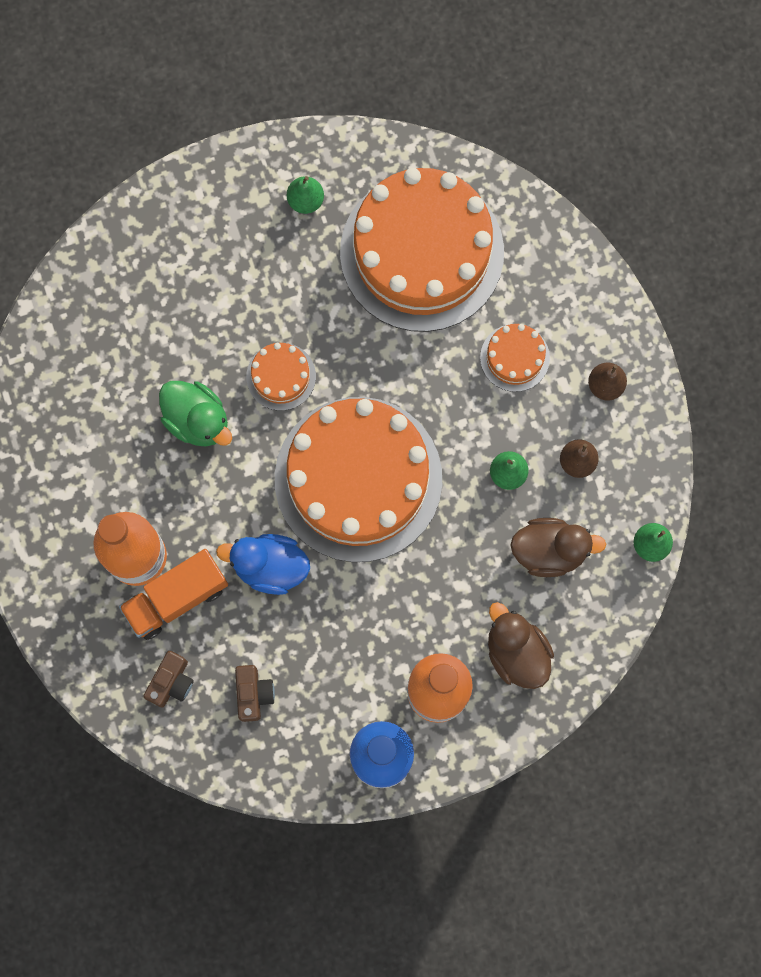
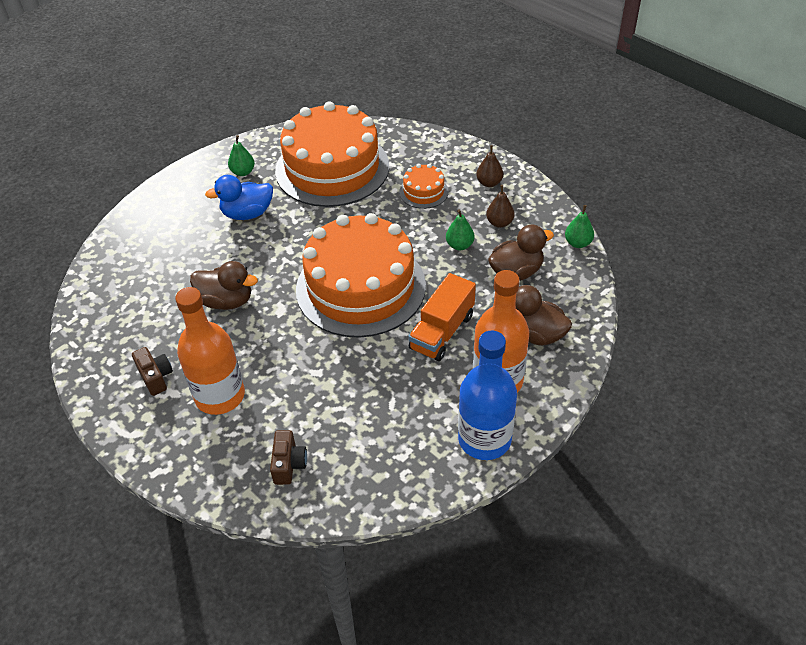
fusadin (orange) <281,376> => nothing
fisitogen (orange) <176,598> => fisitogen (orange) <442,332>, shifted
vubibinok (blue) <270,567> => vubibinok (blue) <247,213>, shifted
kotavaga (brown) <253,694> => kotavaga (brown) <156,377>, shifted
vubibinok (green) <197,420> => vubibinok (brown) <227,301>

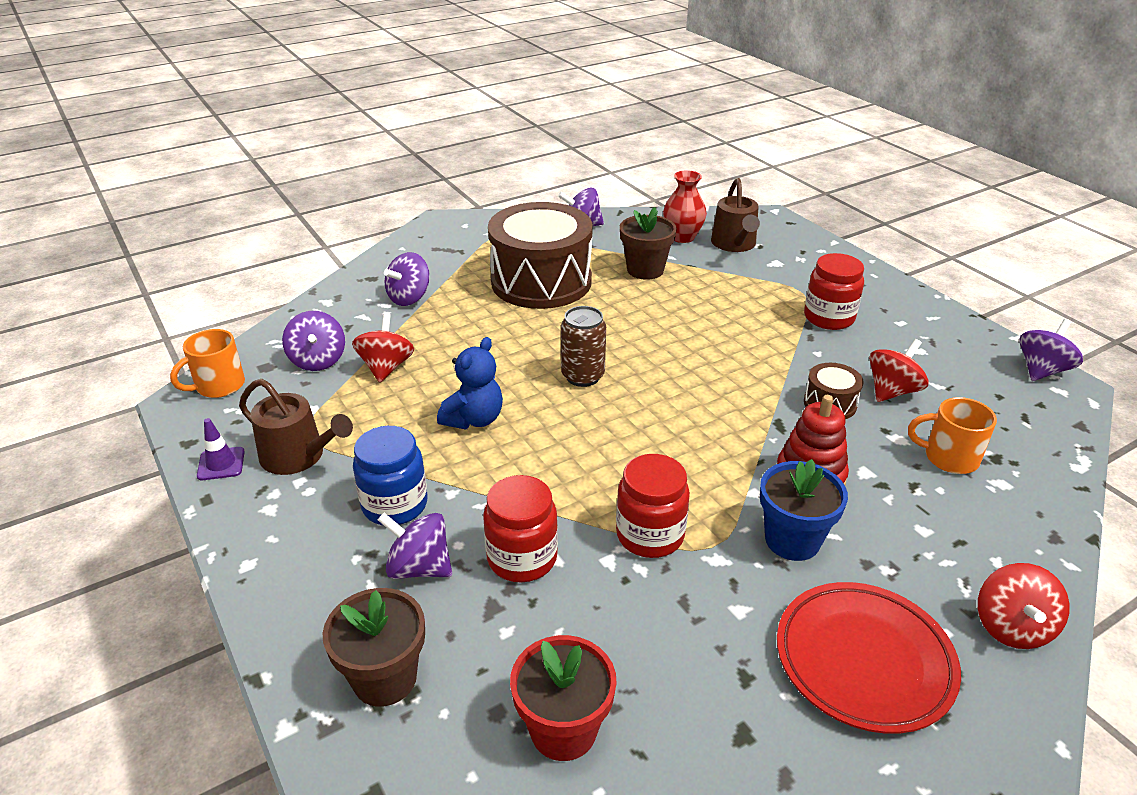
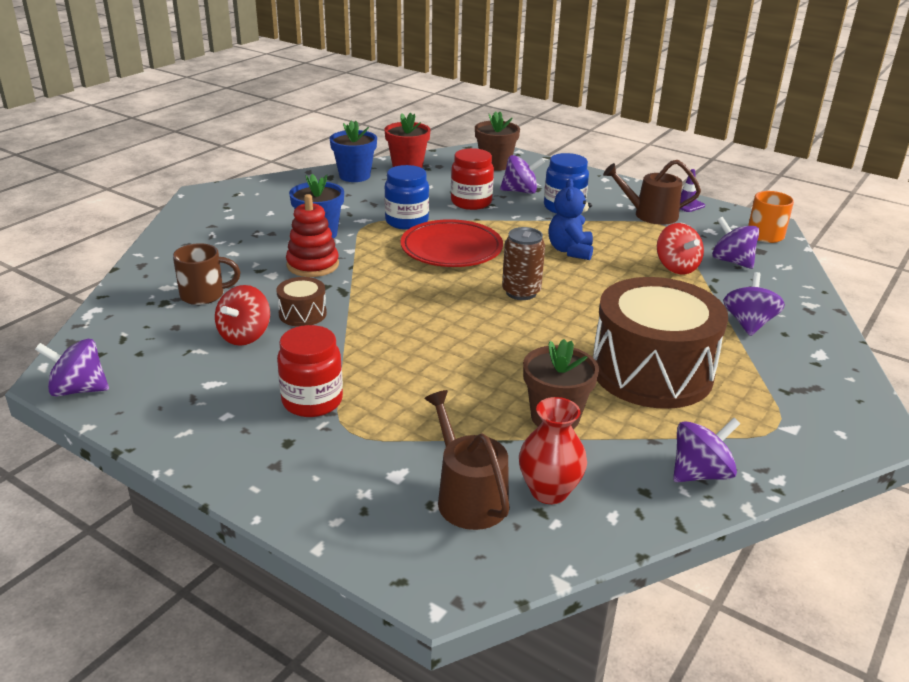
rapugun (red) <1011,627> => nothing
nothing => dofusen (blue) <354,176>
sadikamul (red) <864,660> => sadikamul (red) <451,249>, shifted
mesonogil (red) <650,535> => mesonogil (blue) <406,221>
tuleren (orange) <949,457> => tuleren (brown) <204,295>
rapugun (purple) <1041,370> => rapugun (purple) <78,390>, 75 degrees clockwise

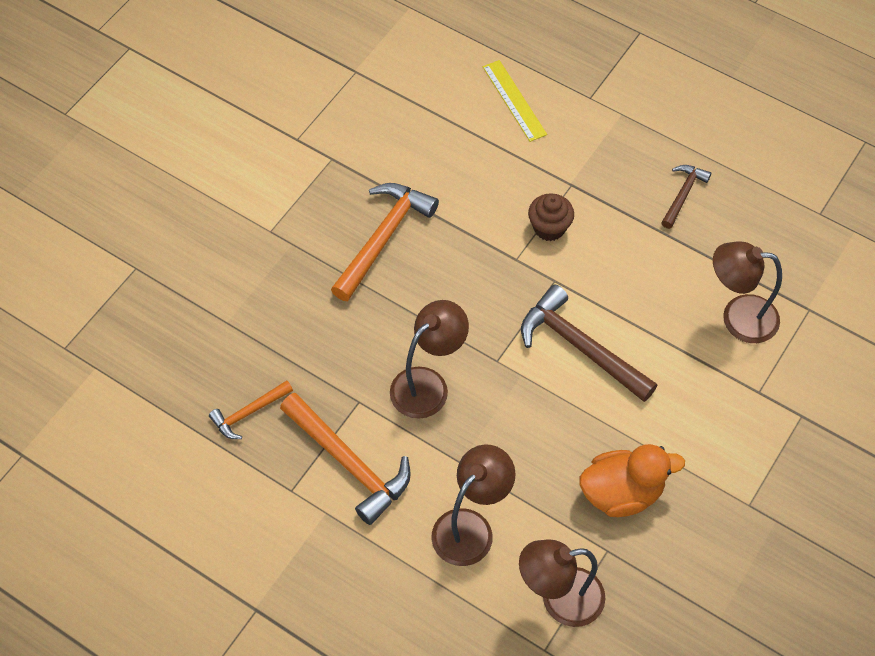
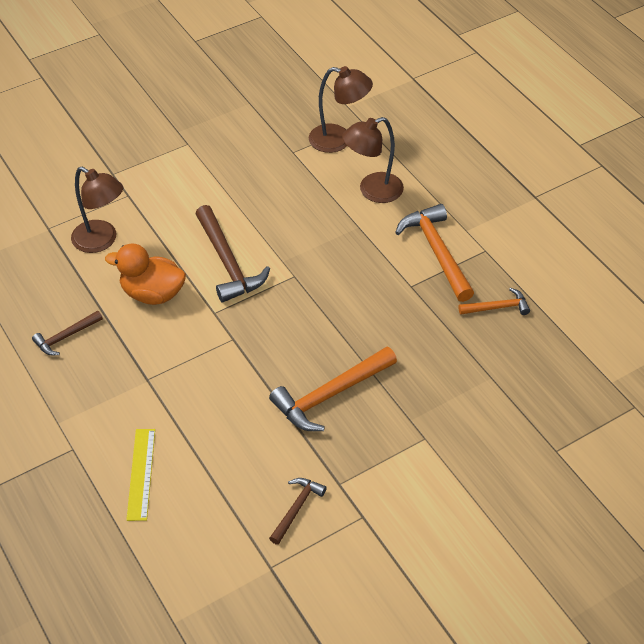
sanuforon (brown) <428,384> => nothing
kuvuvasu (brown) <549,228> => nothing
nothing => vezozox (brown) <296,508>
vubibinok (orange) <622,493> => vubibinok (orange) <152,293>, shifted

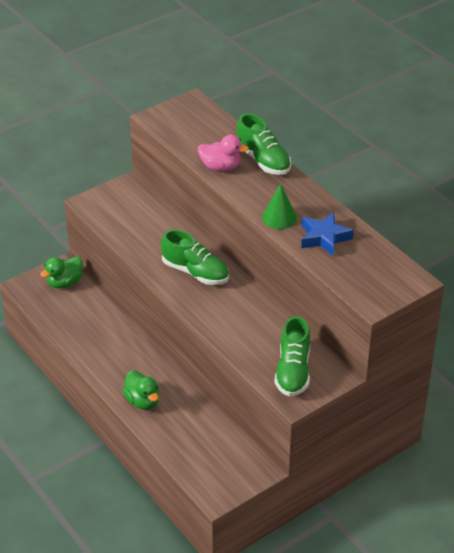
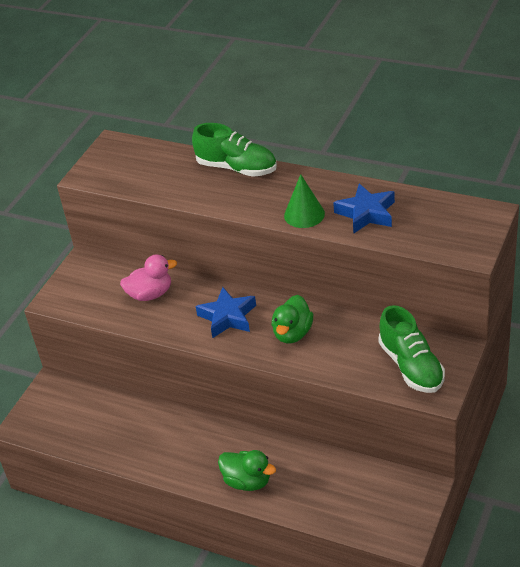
vubibinok (green) <64,282> => vubibinok (green) <293,333>, shifted
vubibinok (pink) <220,167> => vubibinok (pink) <150,294>, shifted
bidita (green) <195,272> => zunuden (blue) <228,317>

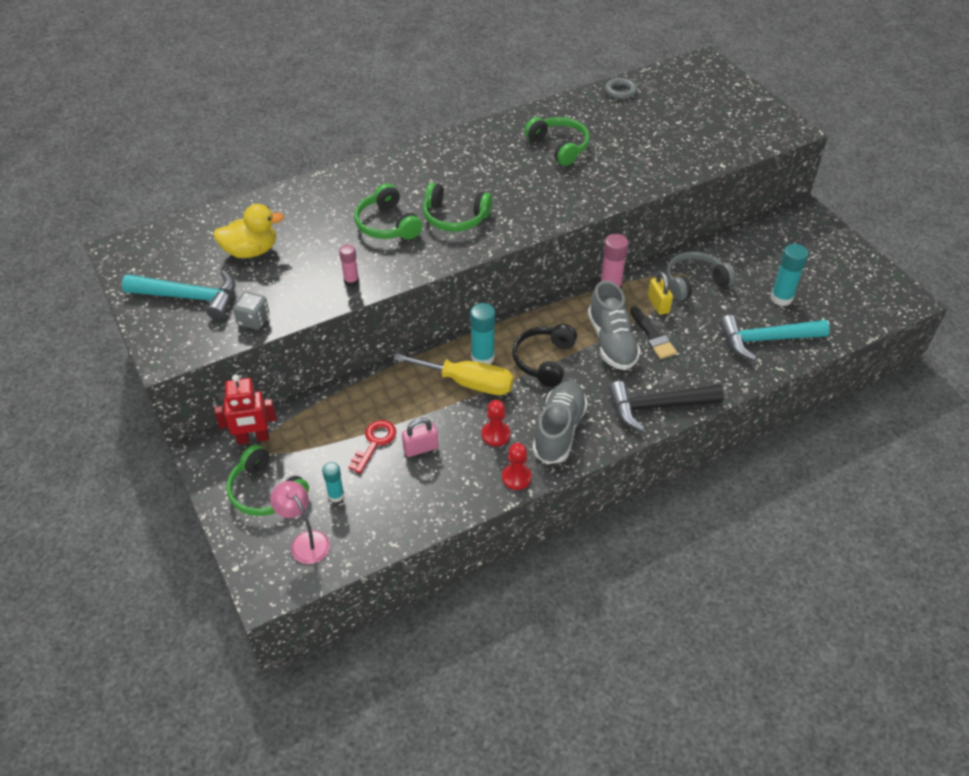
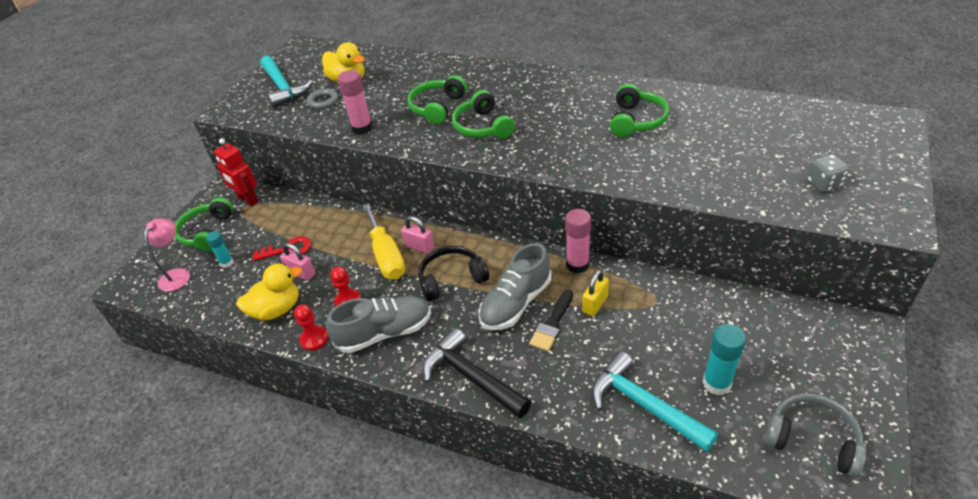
nothing => vubibinok (yellow) <277,309>
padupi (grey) <254,320> => padupi (grey) <824,184>, shifted
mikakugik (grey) <620,91> => mikakugik (grey) <323,101>, shifted
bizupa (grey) <694,282> => bizupa (grey) <812,440>, shifted
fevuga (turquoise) <482,358> => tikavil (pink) <419,247>
fevuga (pink) <351,281> => fevuga (pink) <362,128>, x1.62

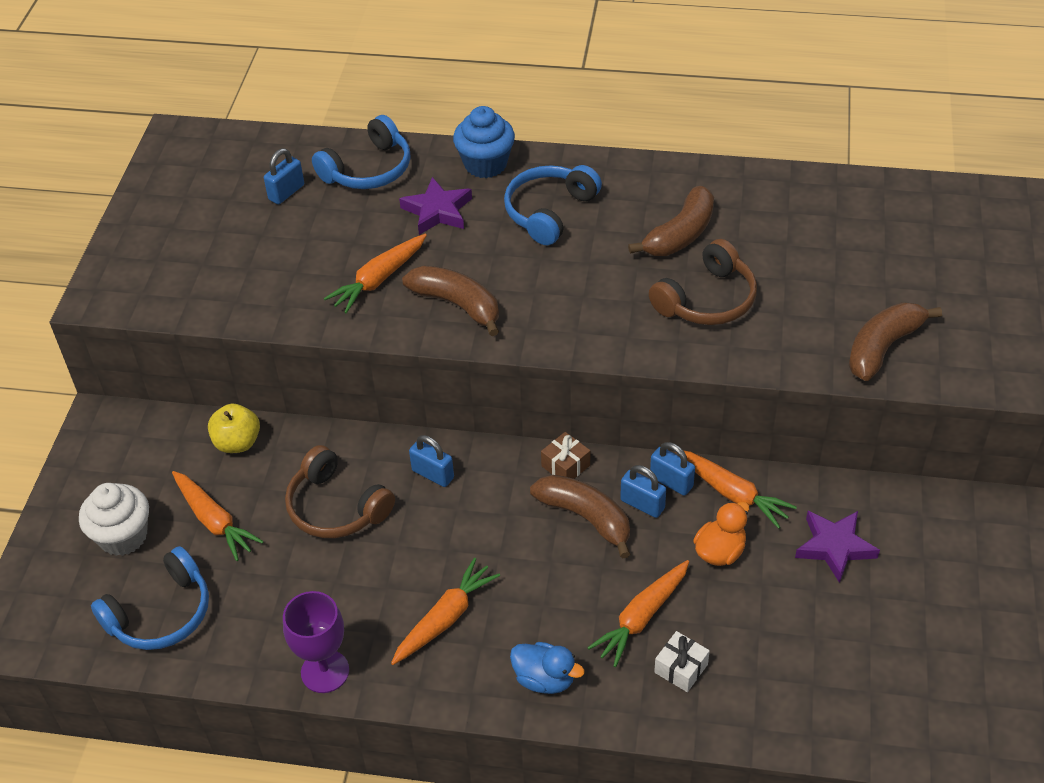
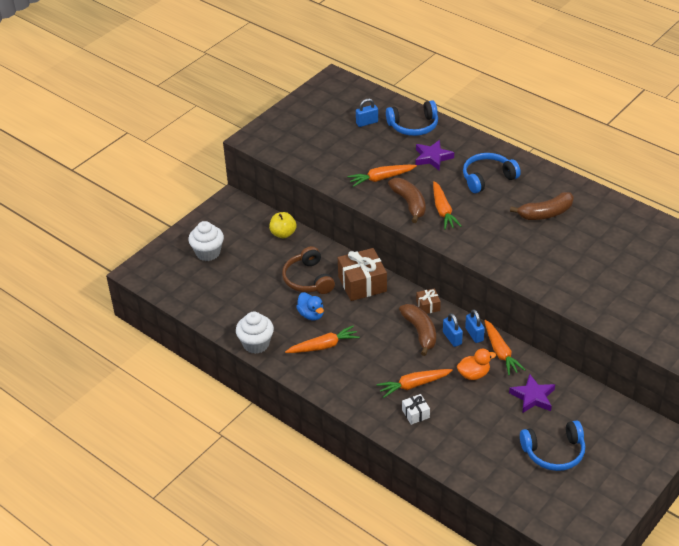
kuvuvasu (blue) <485,164> => nothing
bizupa (brown) <707,300> => nothing
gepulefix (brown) <883,347> => nothing
bizupa (blue) <161,614> => bizupa (blue) <554,452>, shifted
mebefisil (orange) <214,521> => mebefisil (orange) <443,210>, shifted
vubibinok (blue) <544,679> => vubibinok (blue) <311,314>, shifted
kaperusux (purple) <325,671> => kuvuvasu (white) <256,344>
tikavil (blue) <433,474> => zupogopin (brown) <362,284>

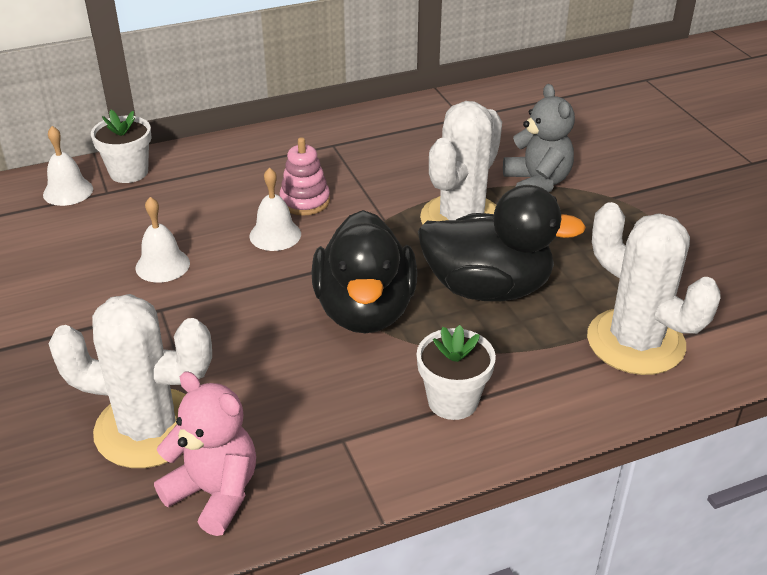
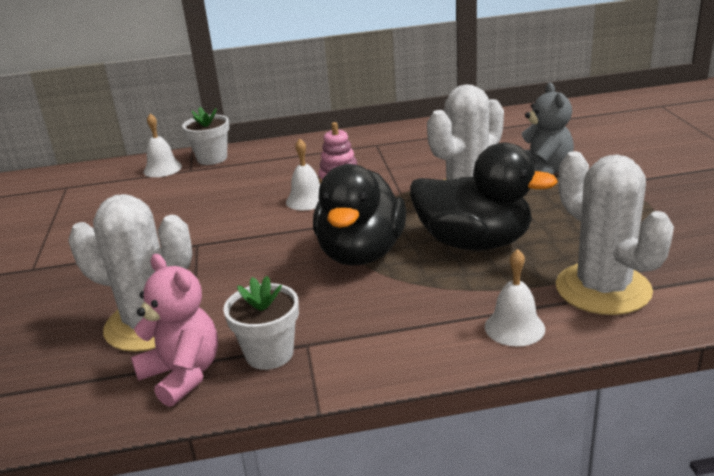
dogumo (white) <162,265> => dogumo (white) <514,327>, shifted
dofusen (white) <452,401> => dofusen (white) <269,354>, shifted

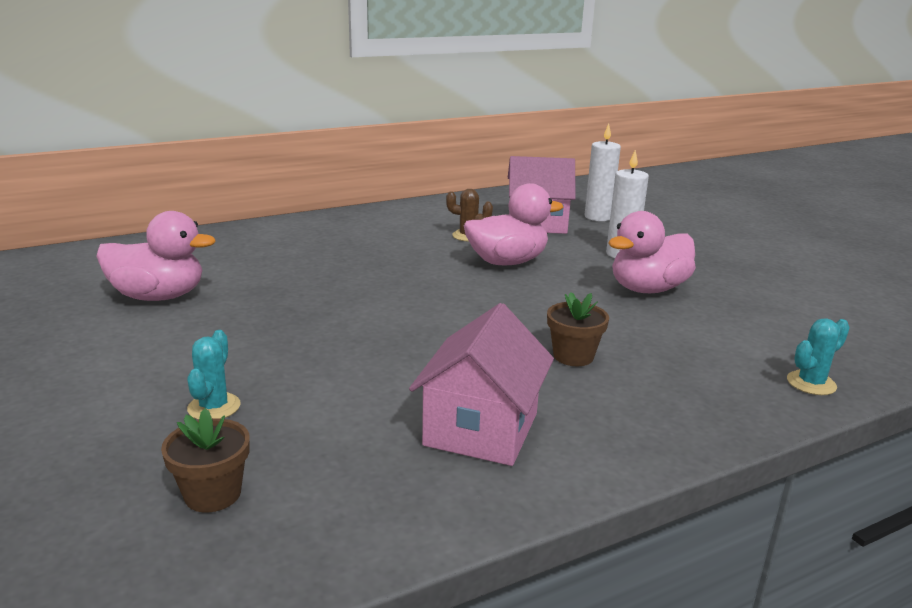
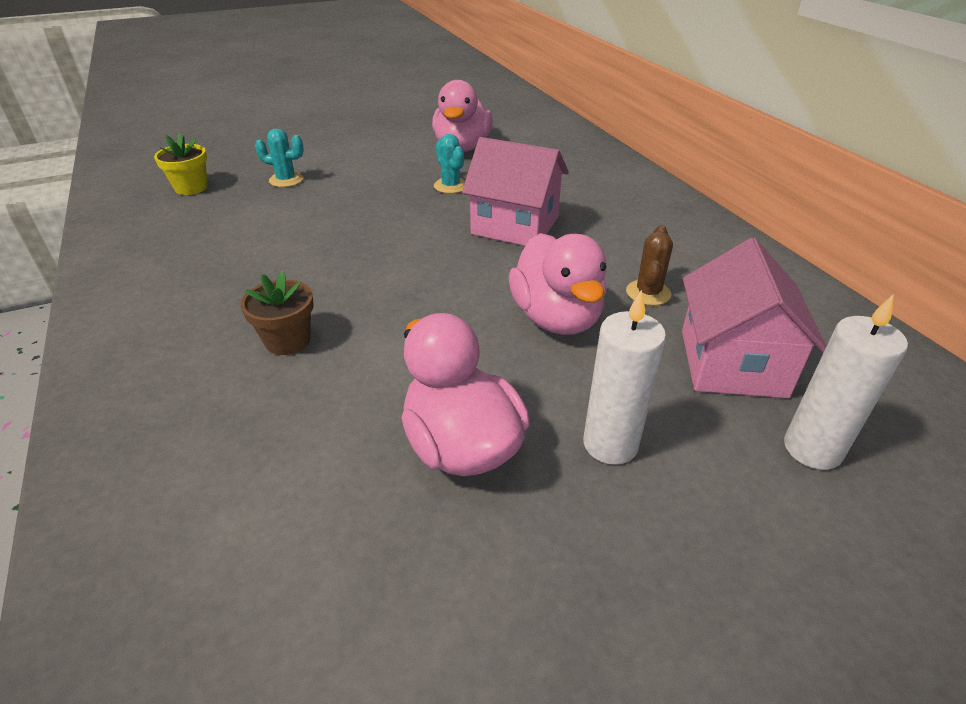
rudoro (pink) <481,429> => rudoro (pink) <515,226>, shifted
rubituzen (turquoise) <811,383> => rubituzen (turquoise) <450,186>, shifted
dofusen (brown) <213,494> => dofusen (yellow) <191,188>

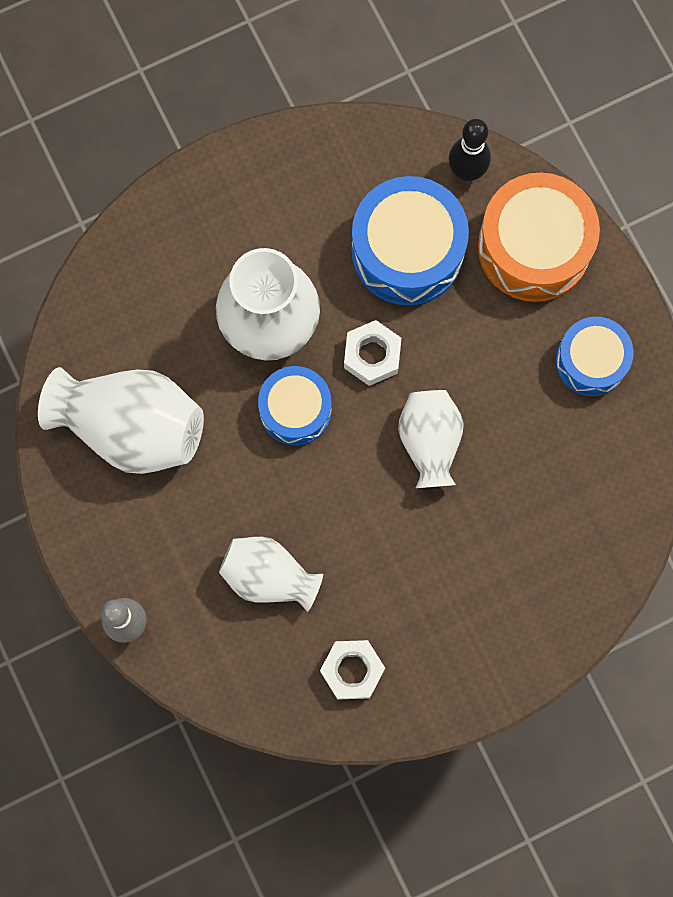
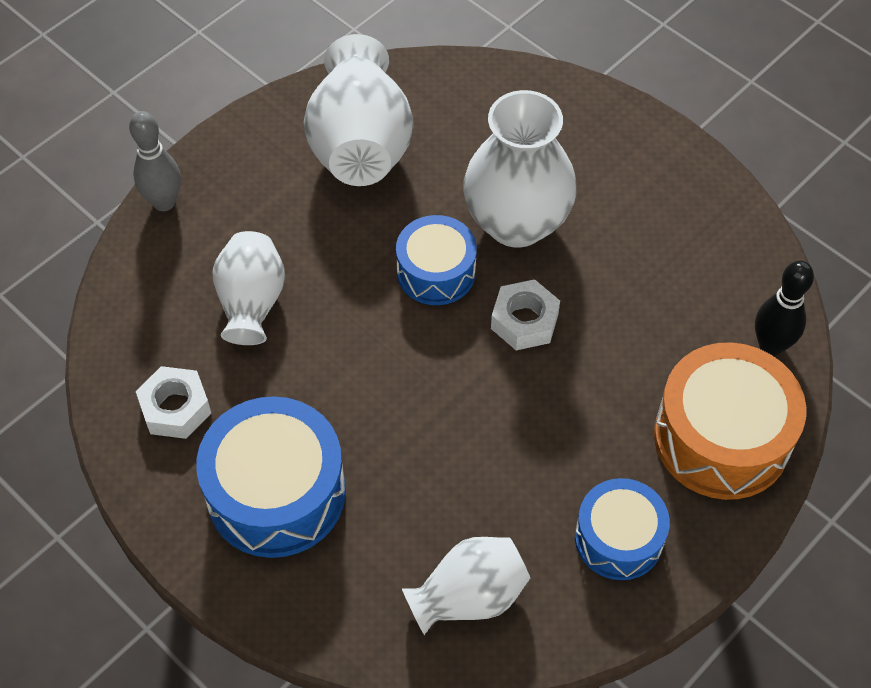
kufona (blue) <407,251> => kufona (blue) <276,493>, shifted
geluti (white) <429,442> => geluti (white) <469,597>, shifted

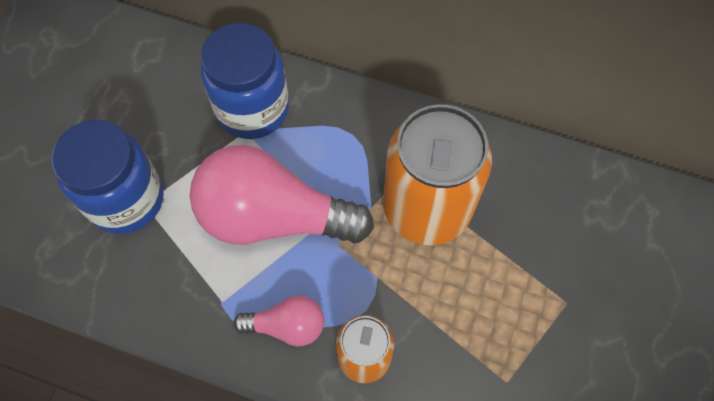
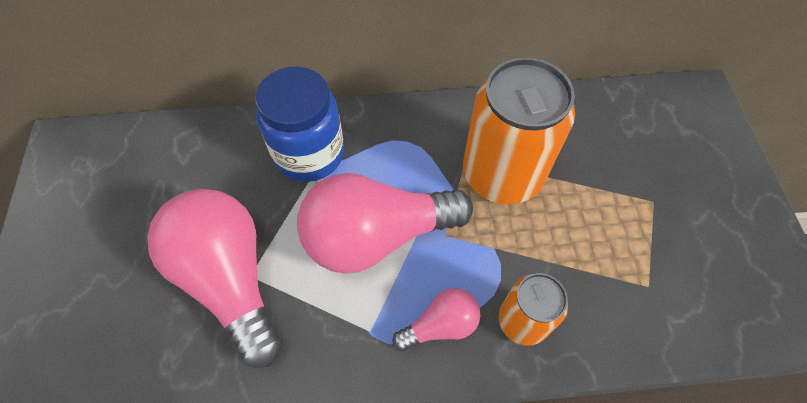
mesonogil (blue) <126,199> => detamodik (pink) <230,279>

